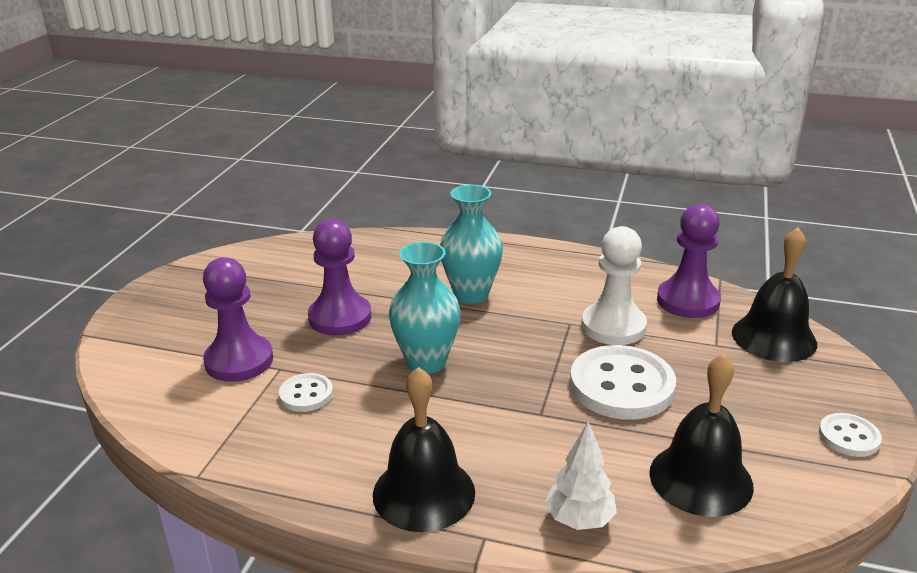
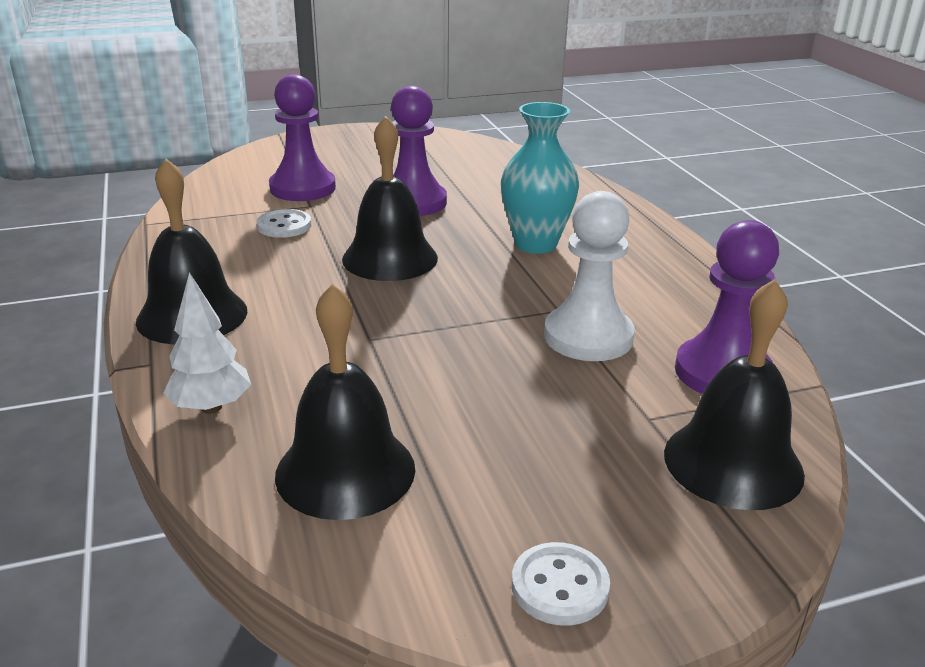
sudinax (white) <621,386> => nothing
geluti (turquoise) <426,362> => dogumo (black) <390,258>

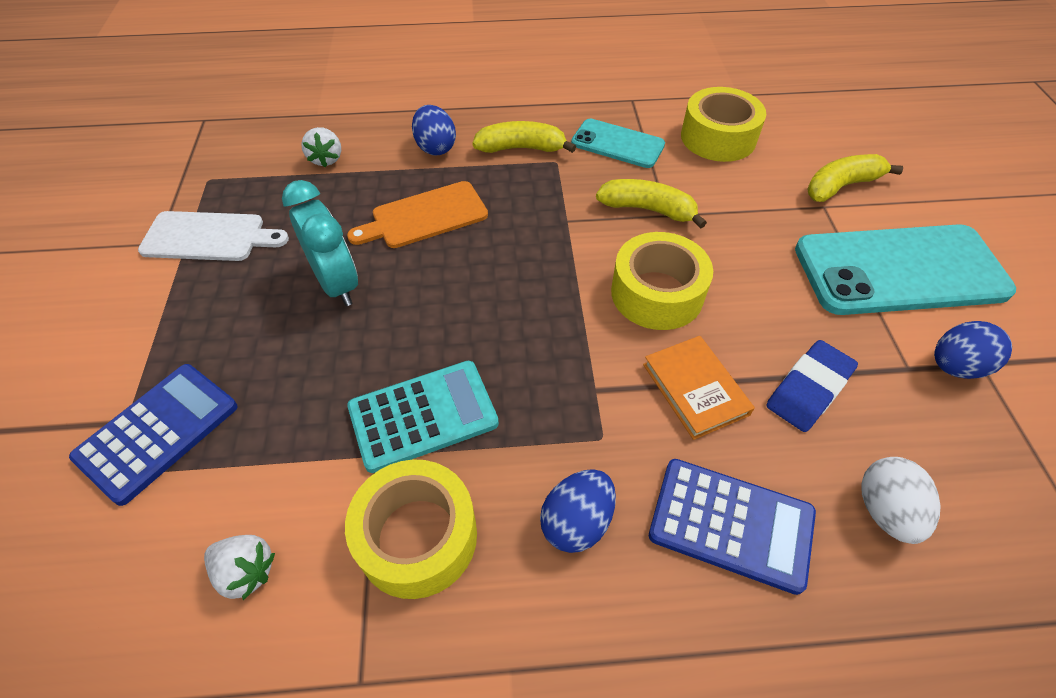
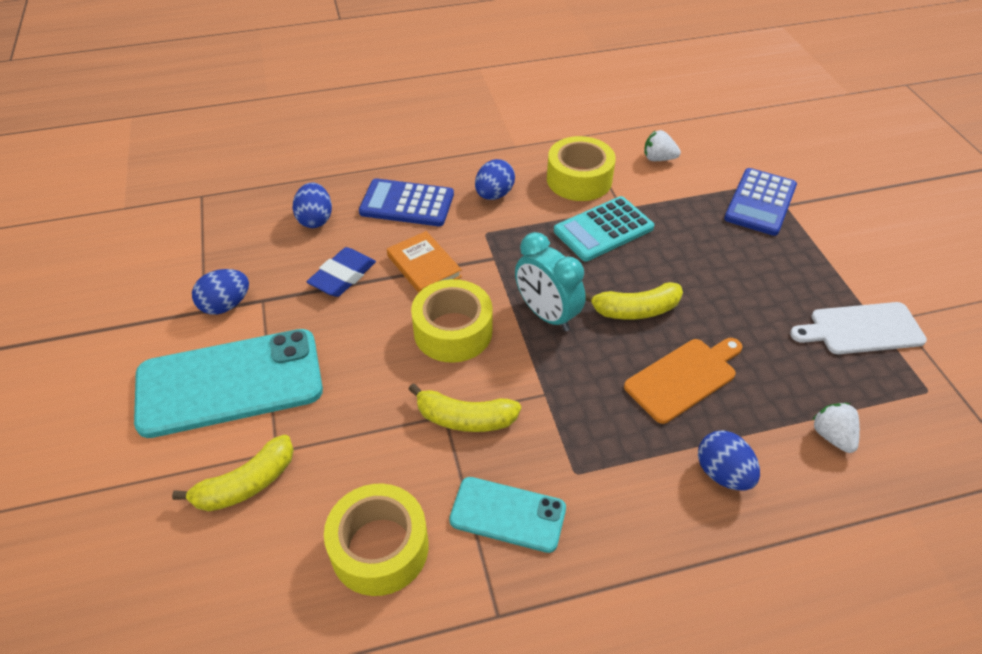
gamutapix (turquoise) <337,284> => gamutapix (turquoise) <546,315>, shifted
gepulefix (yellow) <521,148> => gepulefix (yellow) <635,310>, shifted
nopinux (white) <885,511> => nopinux (blue) <315,219>

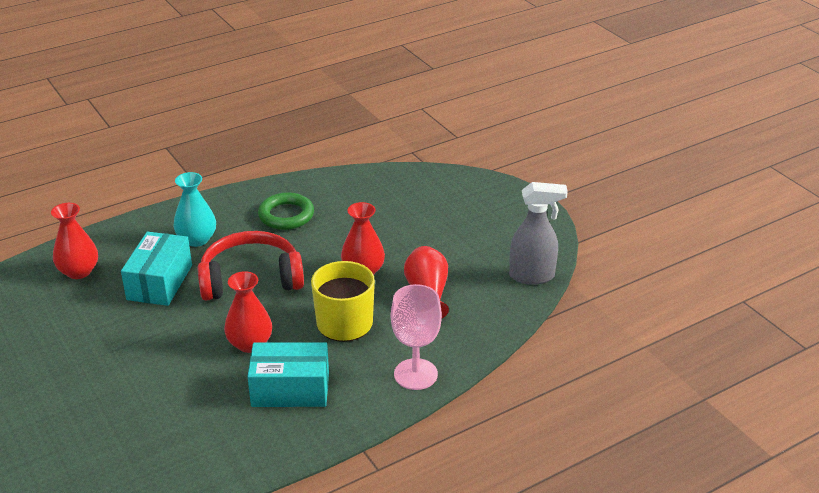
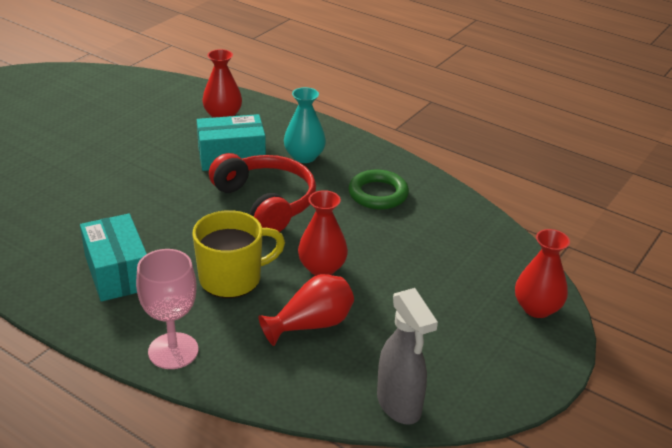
geluti (red) <250,343> => geluti (red) <537,308>, shifted

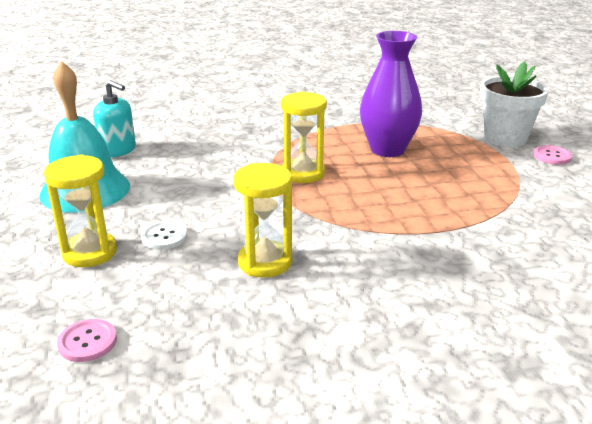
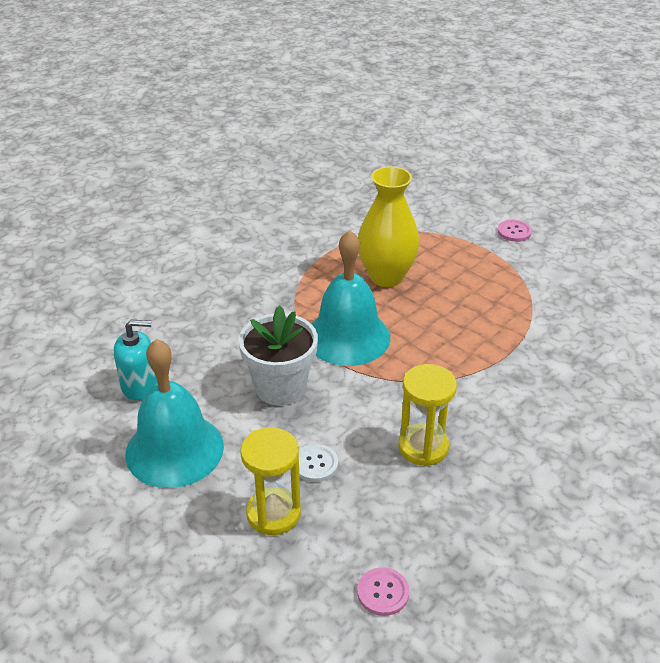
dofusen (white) <505,138> => dofusen (white) <280,387>, shifted
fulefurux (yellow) <303,173> => dogumo (turquoise) <347,337>
geluti (purple) <387,149> => geluti (yellow) <386,277>

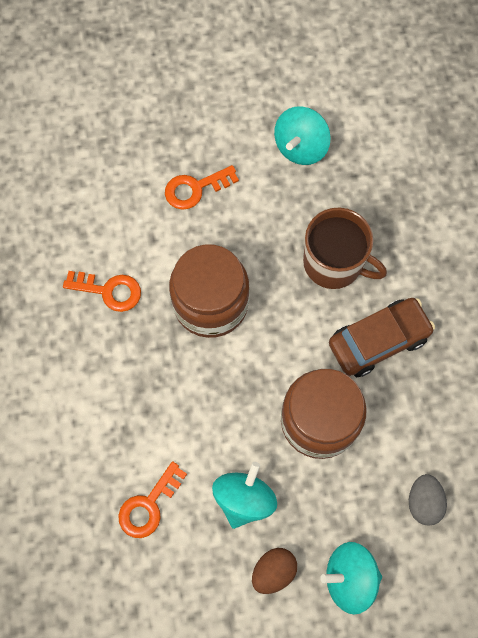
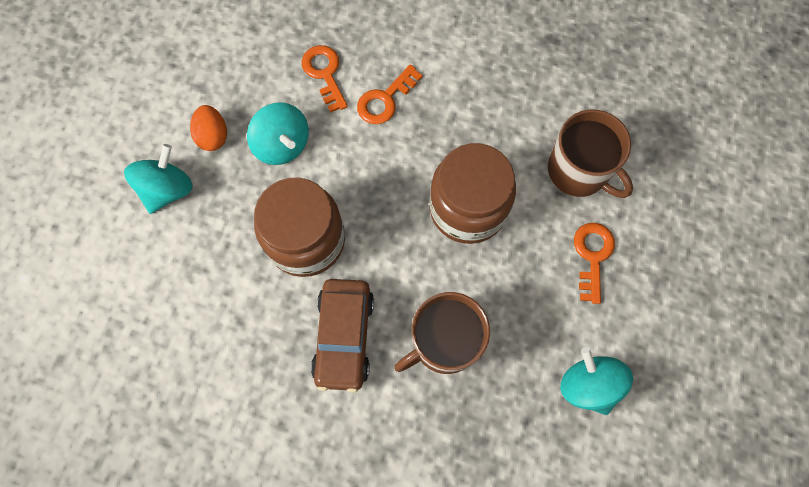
nopinux (grey) <423,502> => nothing
nothing => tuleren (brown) <579,171>
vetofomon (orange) <109,290> => vetofomon (orange) <385,99>, shifted
nopinux (brown) <273,571> => nopinux (orange) <213,136>

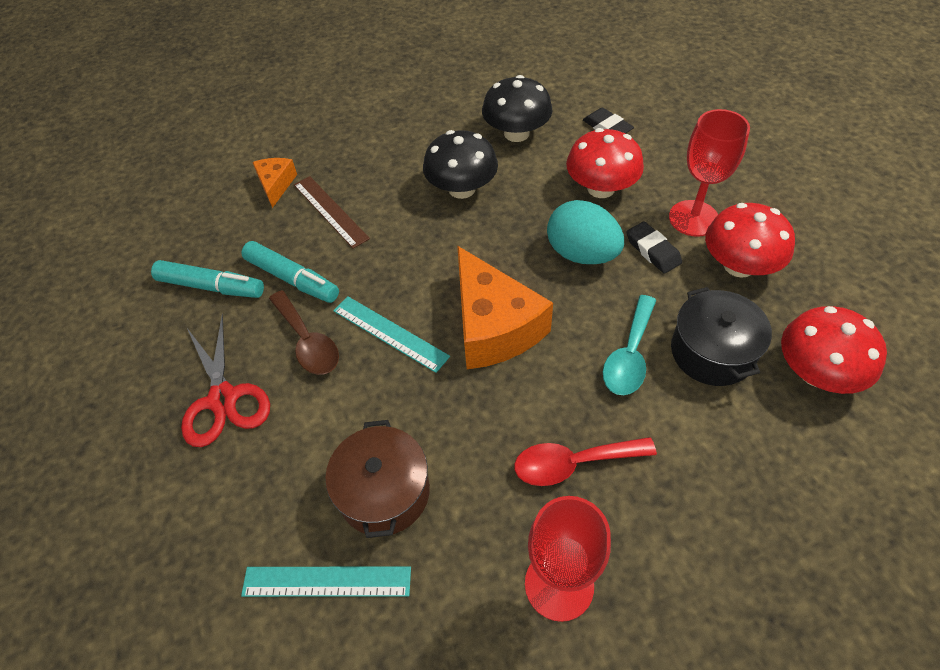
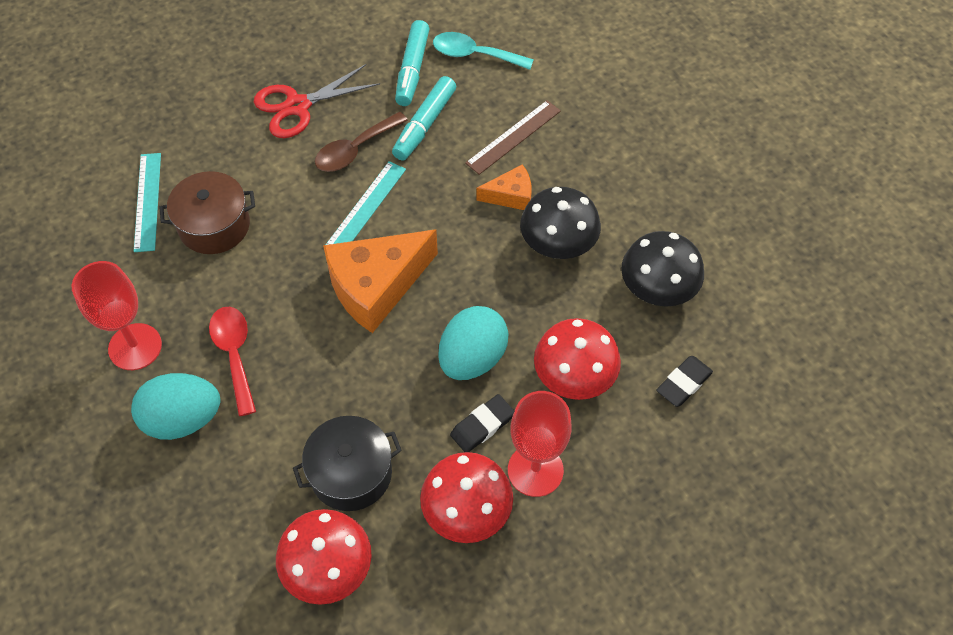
nothing => nopinux (turquoise) <183,419>
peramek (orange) <276,185> => peramek (orange) <511,196>, shifted
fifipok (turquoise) <629,355> => fifipok (turquoise) <474,55>, shifted

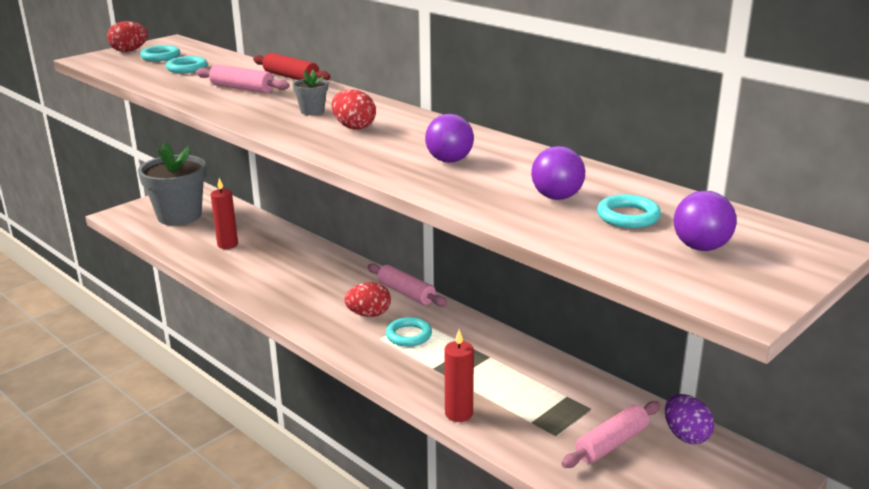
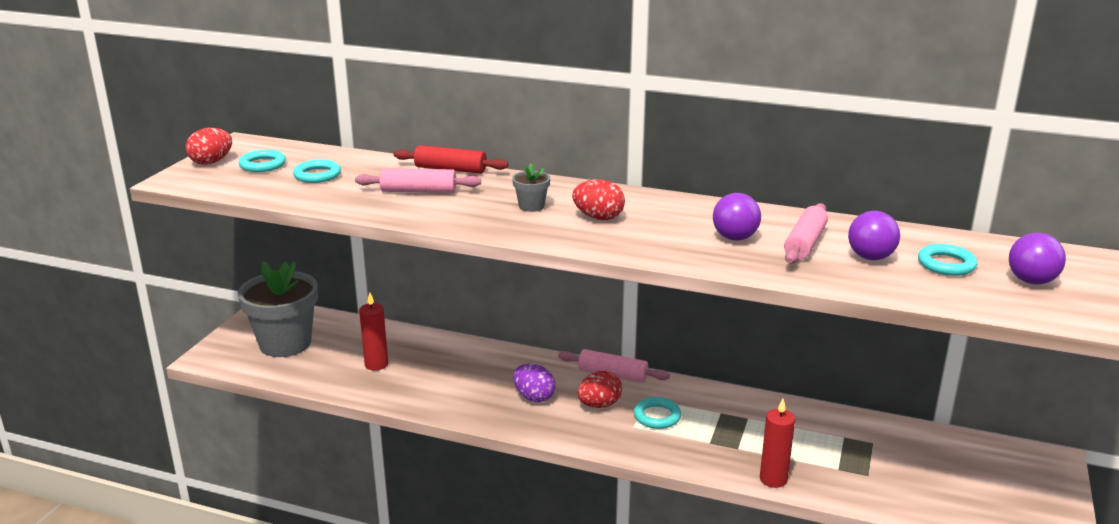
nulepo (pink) <612,443> => nulepo (pink) <805,243>, shifted
nopinux (purple) <686,435> => nopinux (purple) <534,397>, shifted

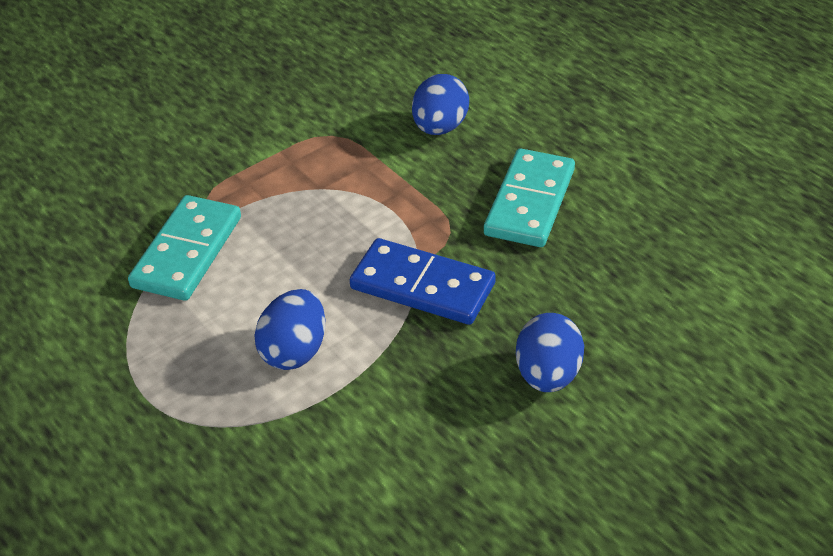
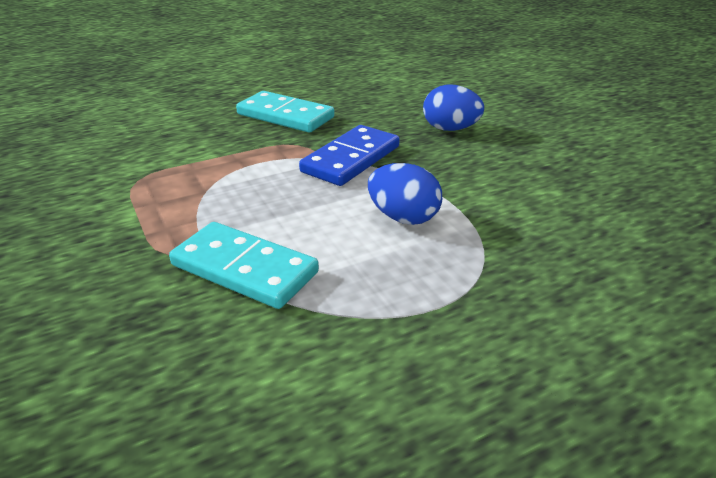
nopinux (blue) <440,127> => nothing

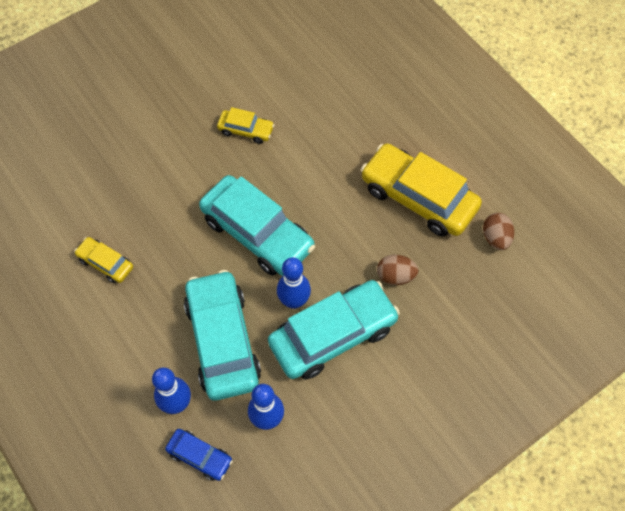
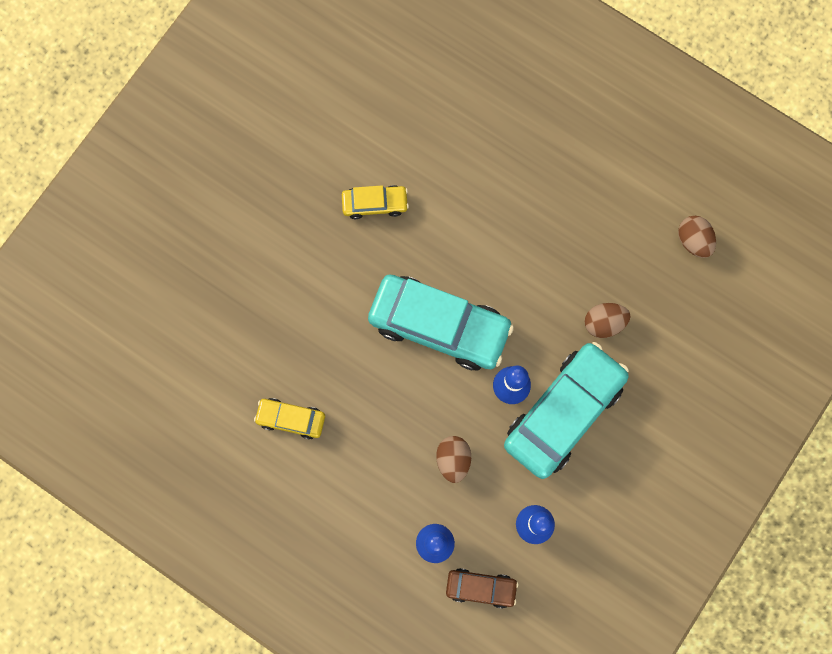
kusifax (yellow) <418,197> => nothing
kusifax (turquoise) <223,341> => nopinux (brown) <453,460>
kusifax (blue) <200,456> => kusifax (brown) <481,588>

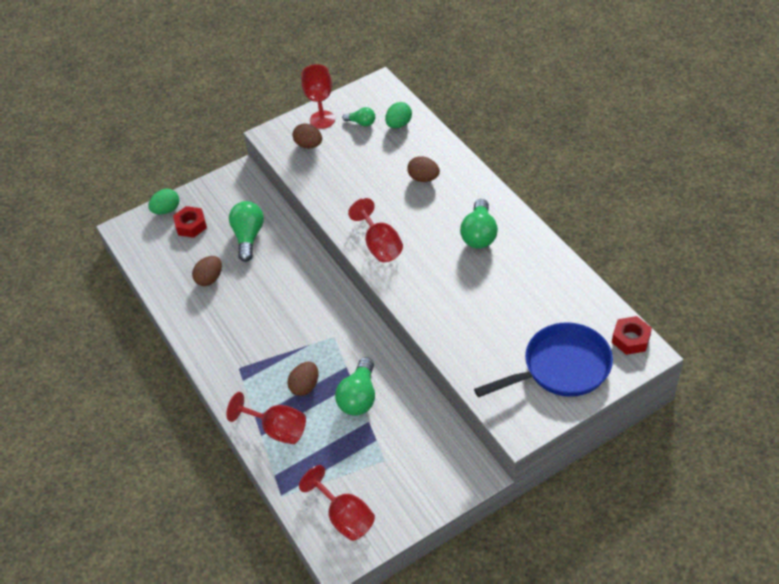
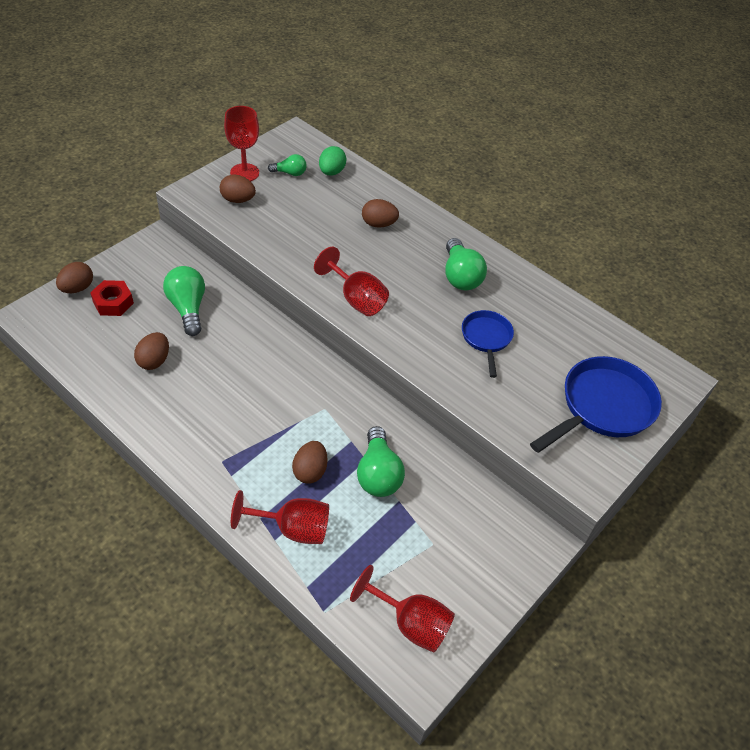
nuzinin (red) <630,339> => nothing
nothing => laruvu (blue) <486,338>
nopinux (green) <166,210> => nopinux (brown) <77,288>

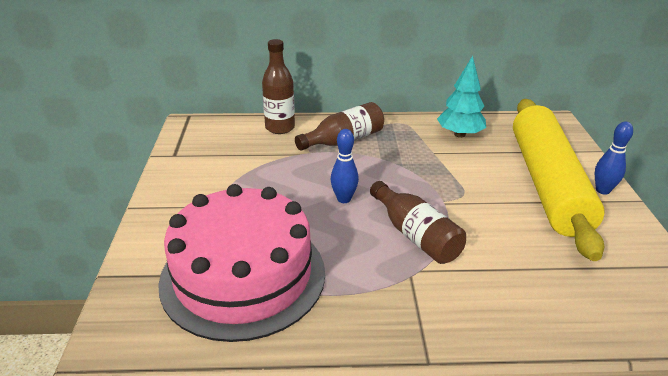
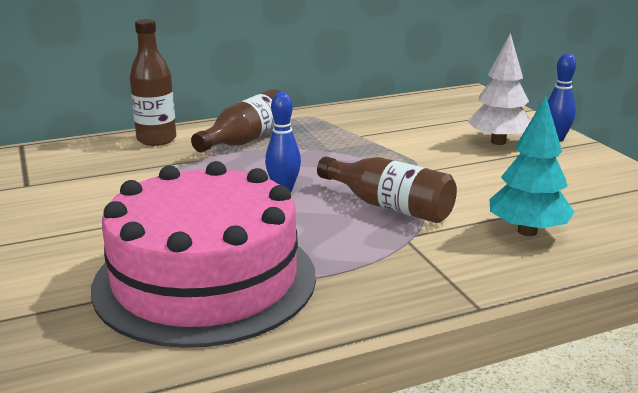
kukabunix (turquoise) <459,134> => kukabunix (turquoise) <527,231>, shifted
nulepo (yellow) <547,183> => kukabunix (white) <498,142>

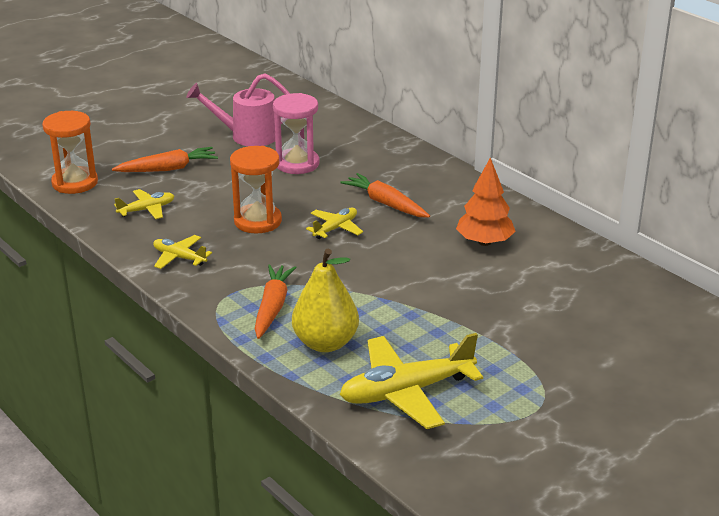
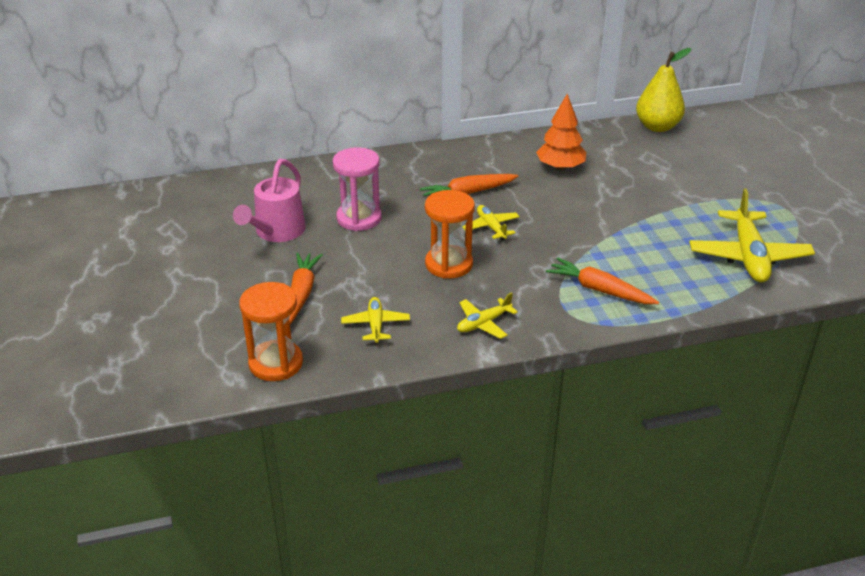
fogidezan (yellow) <325,343> => fogidezan (yellow) <657,127>, shifted

